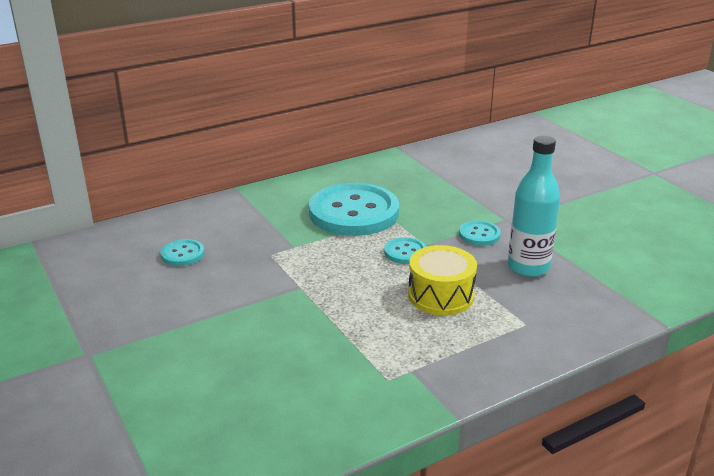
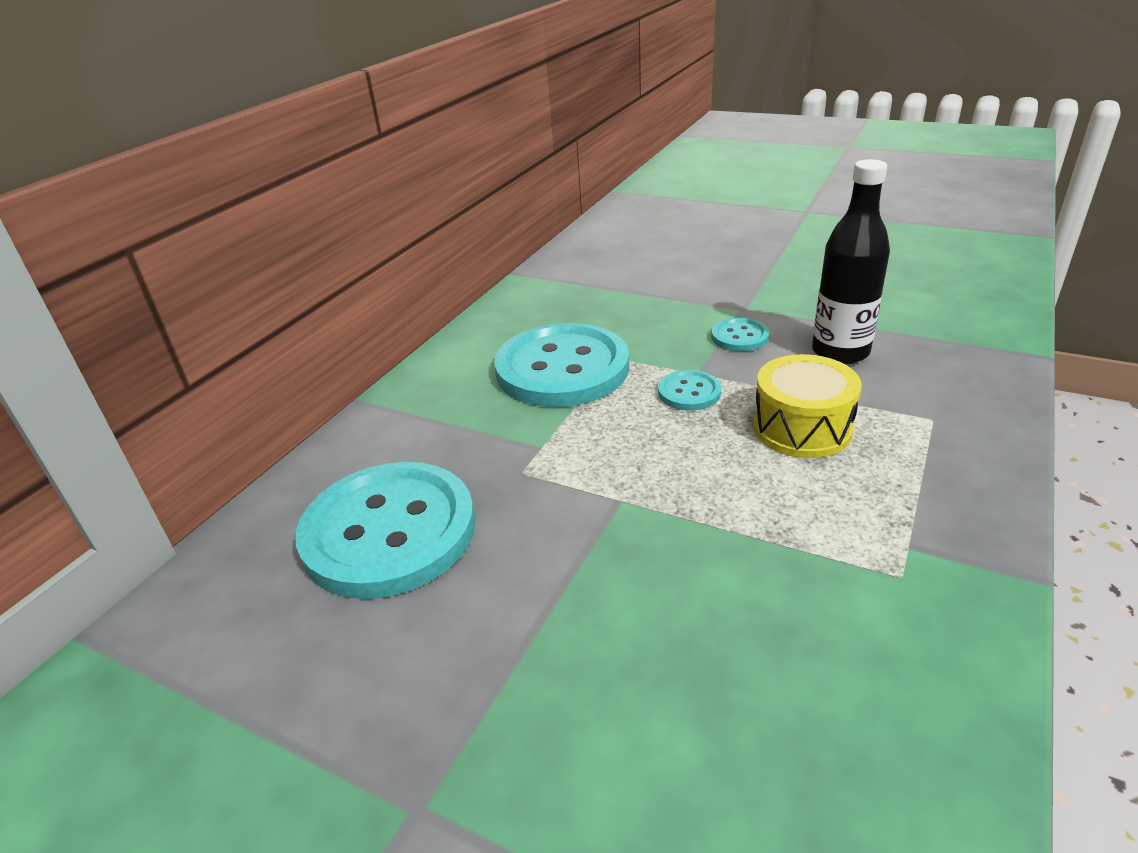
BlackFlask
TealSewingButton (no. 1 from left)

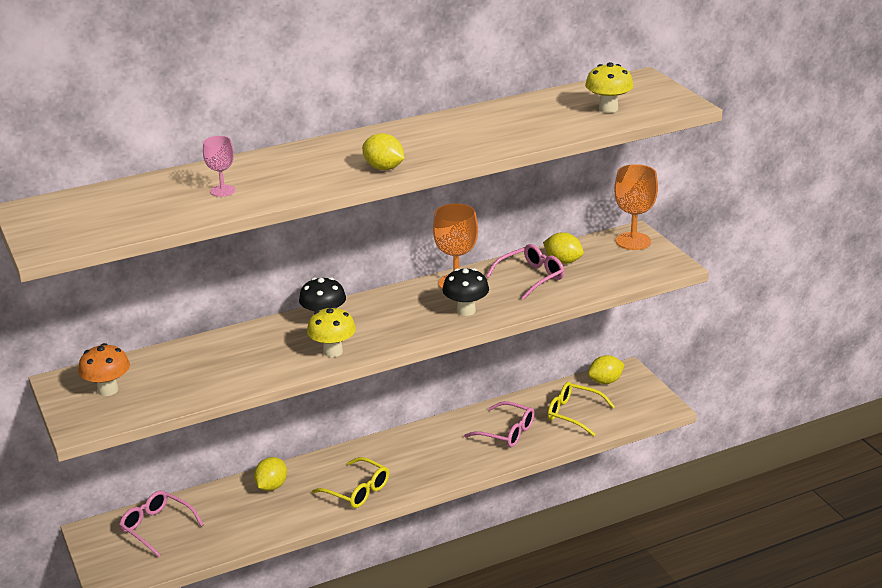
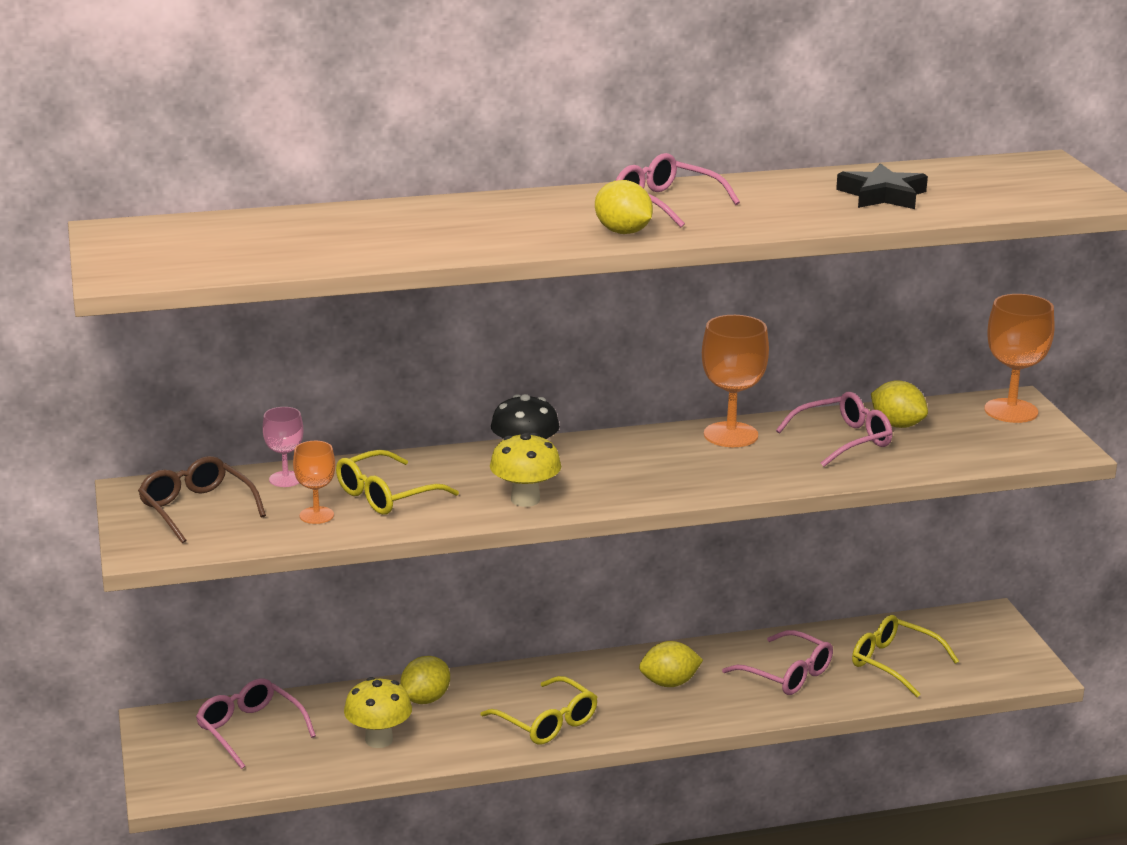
BlackMushroom (no. 2 from left in the first image)
OrangeColouredWineGlass (no. 1 from left)
GoldenGlasses (no. 1 from left)
PinkGlasses (no. 2 from left)
BlackFivePointedStar
PinkWineGlass
GoldenMushroom (no. 1 from left)
GoldenCitrusFruit (no. 3 from left)
BrownGlasses

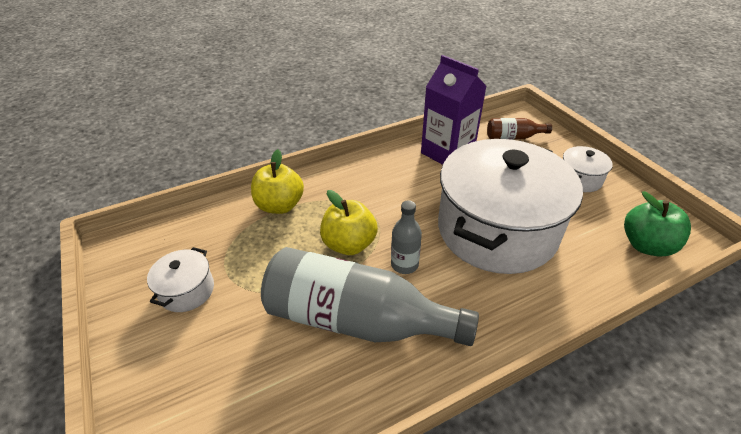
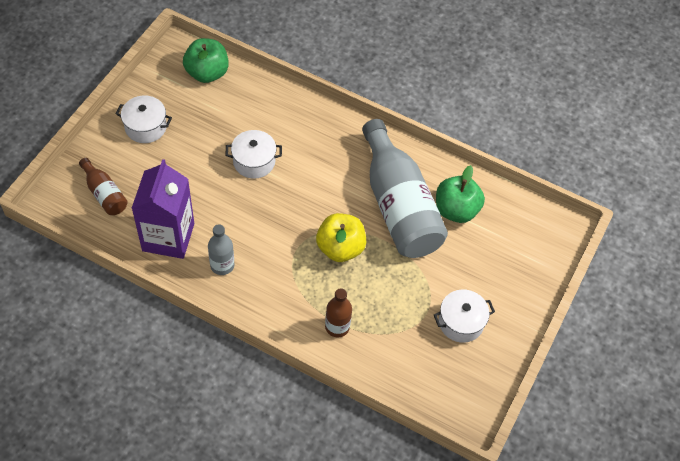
LeafGreenApple (no. 2 from left)
GrayFlask (no. 1 from left)
BrownFlask (no. 2 from left)
PureWhiteCookingPot (no. 2 from left)

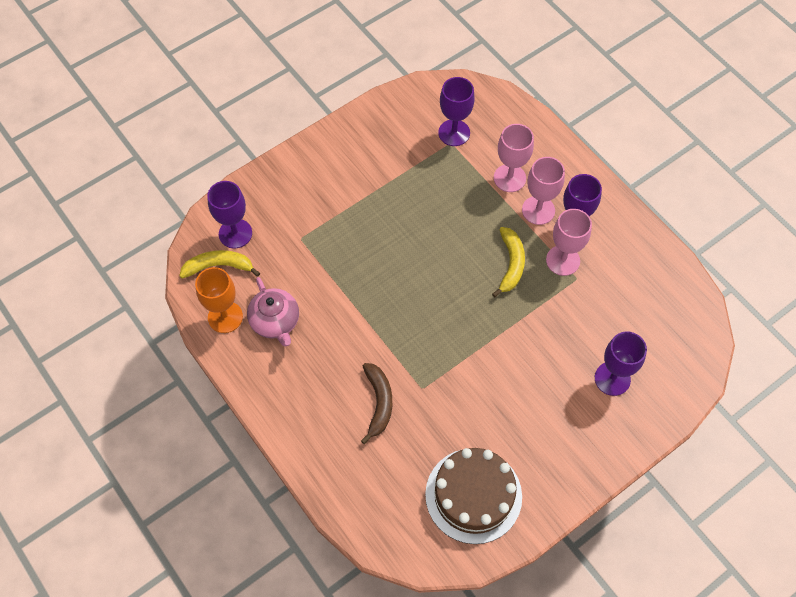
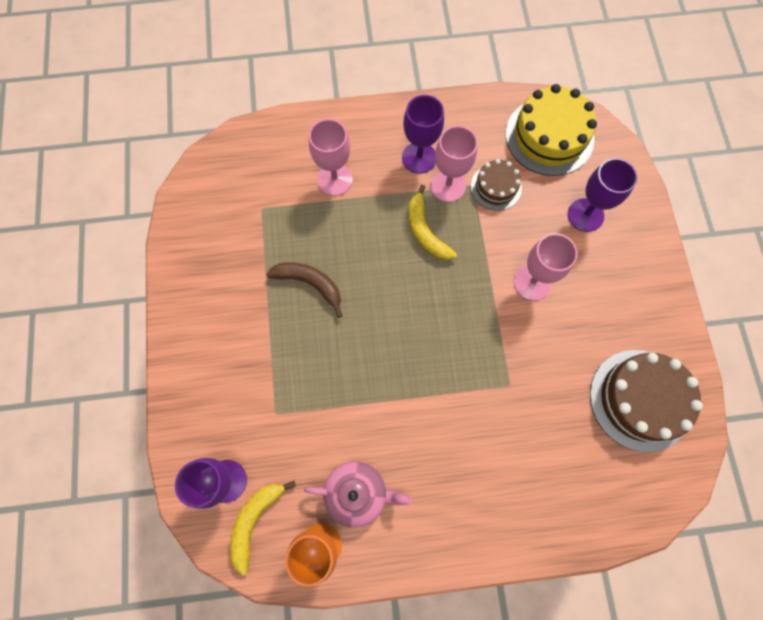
RoyalPurpleWineGlass (no. 2 from left in the first image)
BrownLayerCake (no. 1 from left)
GoldenLayerCake
BrownBananaFruit
PinkWineGlass (no. 3 from left)
GoldenBananaFruit (no. 2 from left)

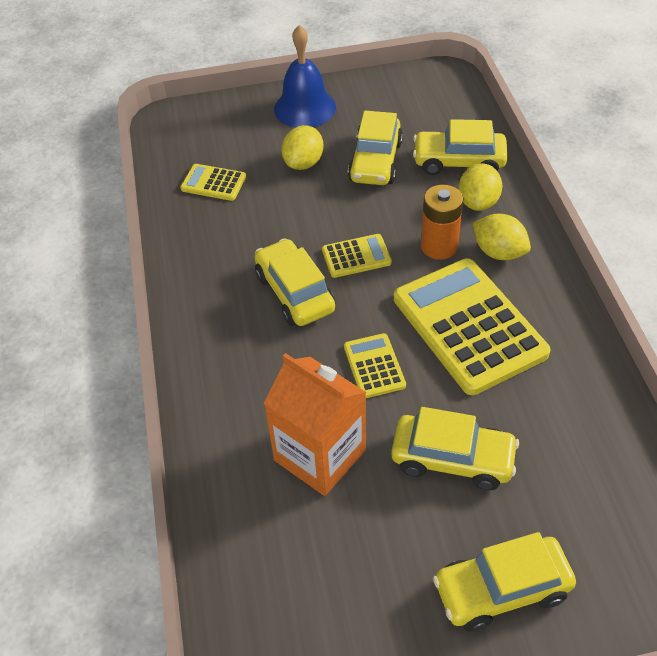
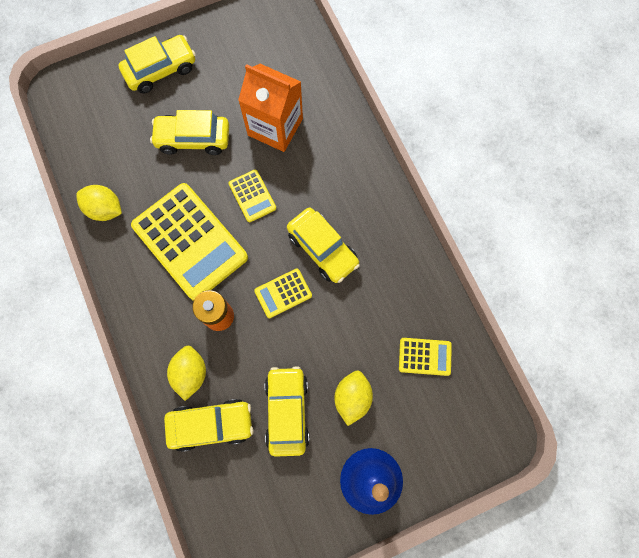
GoldenCitrusFruit (no. 1 from left)

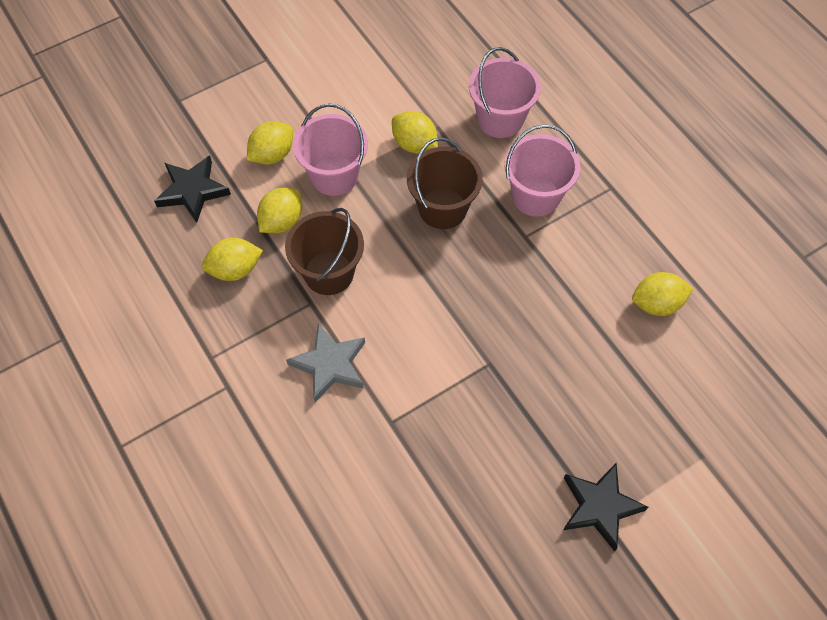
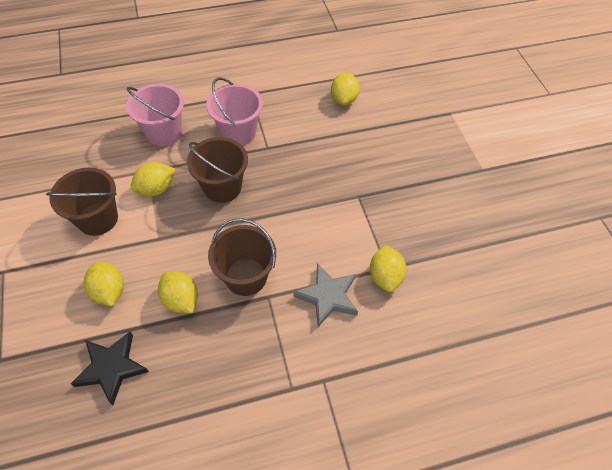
PinkPail (no. 1 from left in the first image)
BlackFivePointedStar (no. 2 from left in the first image)
BrownPail (no. 1 from left)
GoldenCitrusFruit (no. 5 from left)

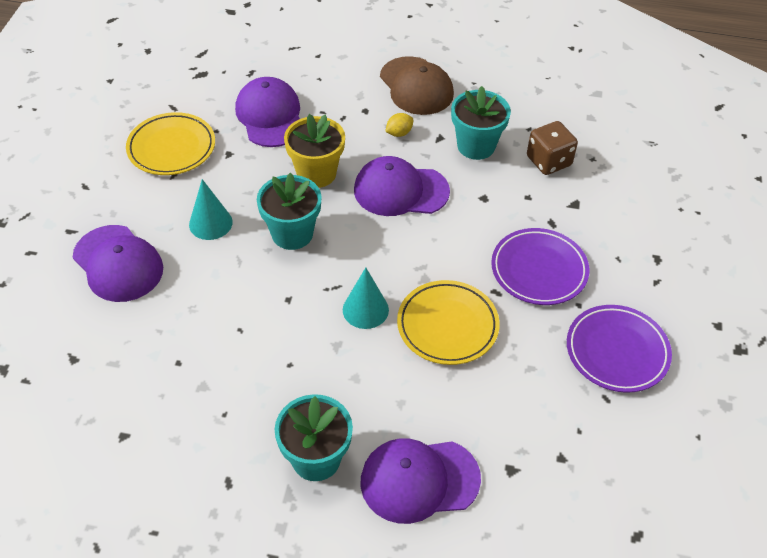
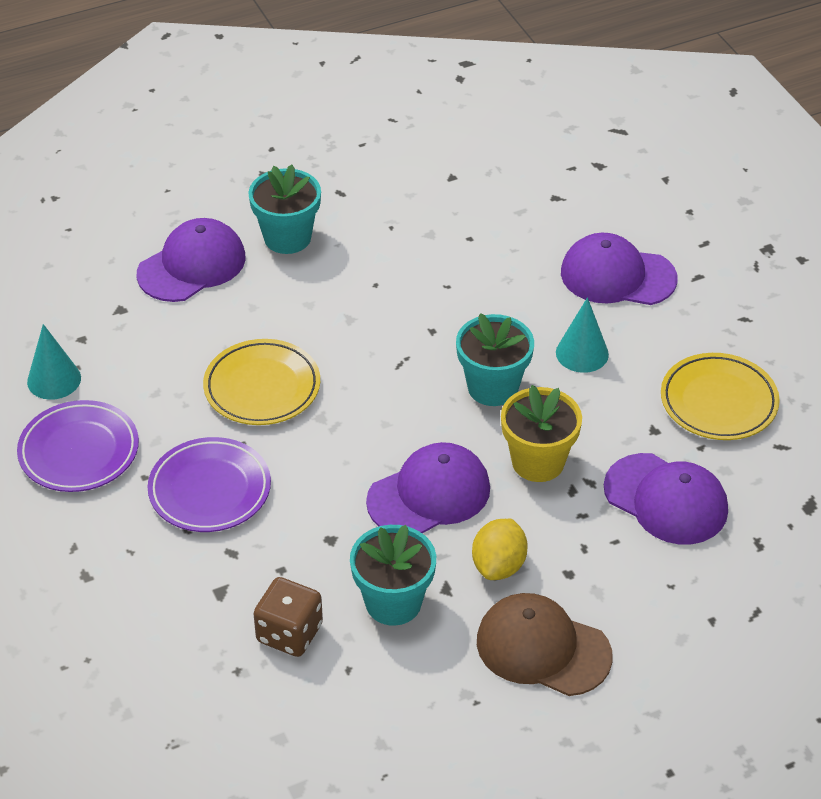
TealConeShape (no. 1 from left)
GoldenCitrusFruit

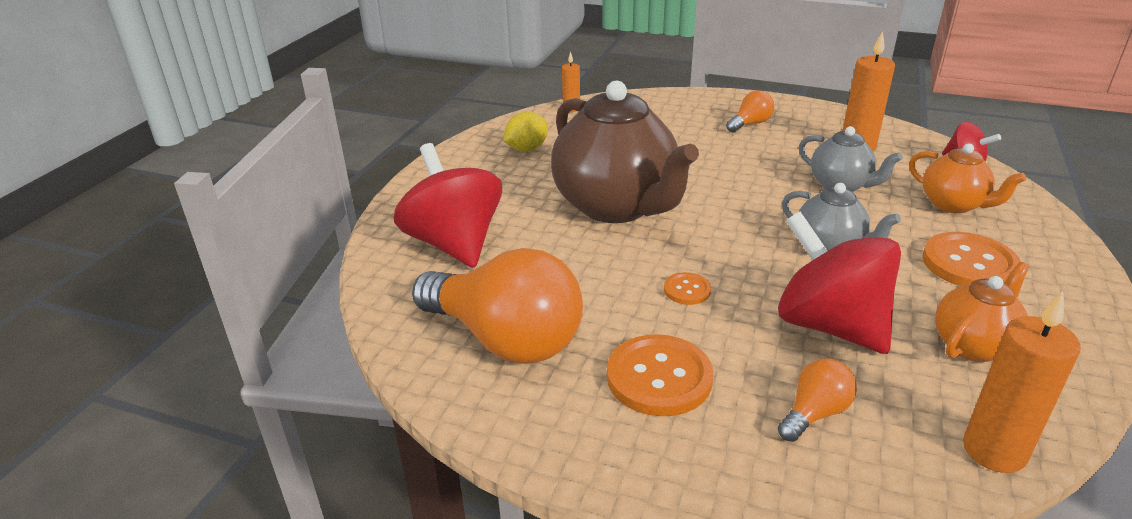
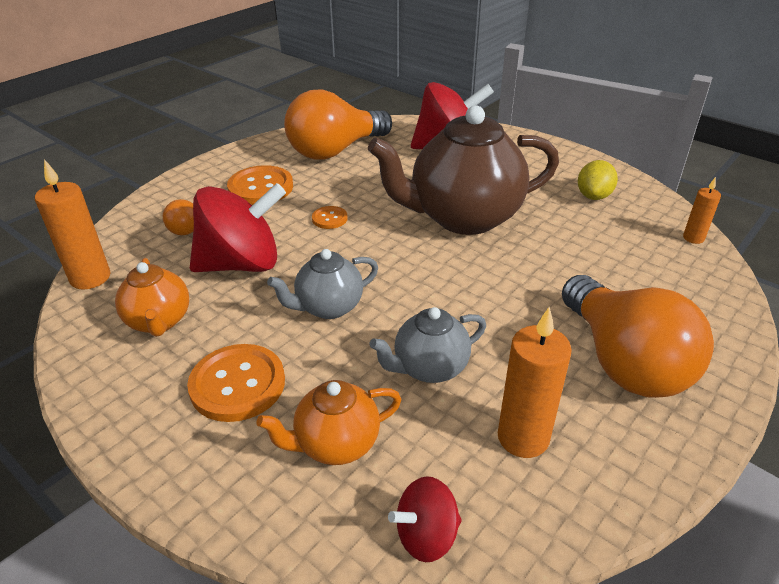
GoldenCitrusFruit
OrangeColouredLightbulb (no. 3 from left)

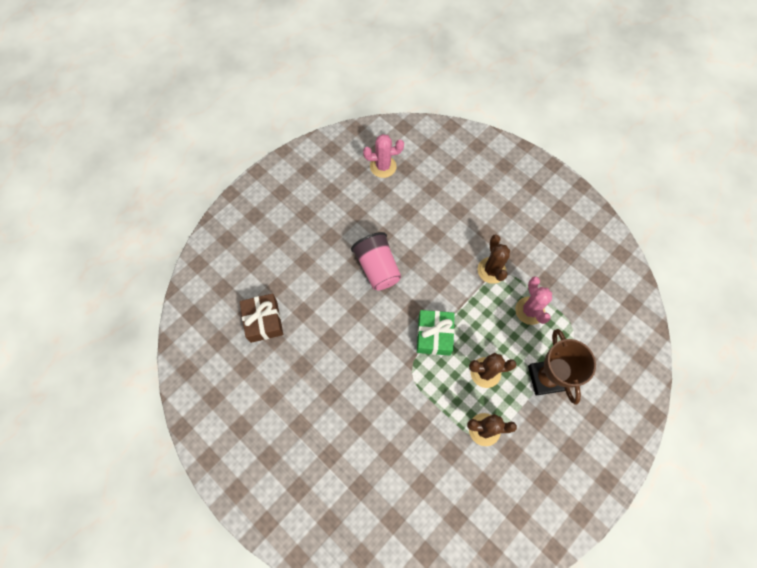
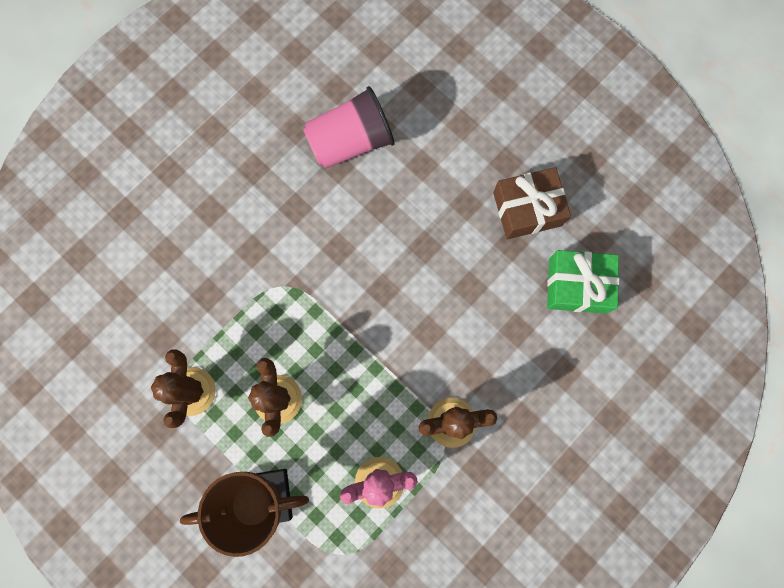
PinkSaguaroCactus (no. 1 from left in the first image)
BrownPresent
PinkBeaker
LeafGreenPresent

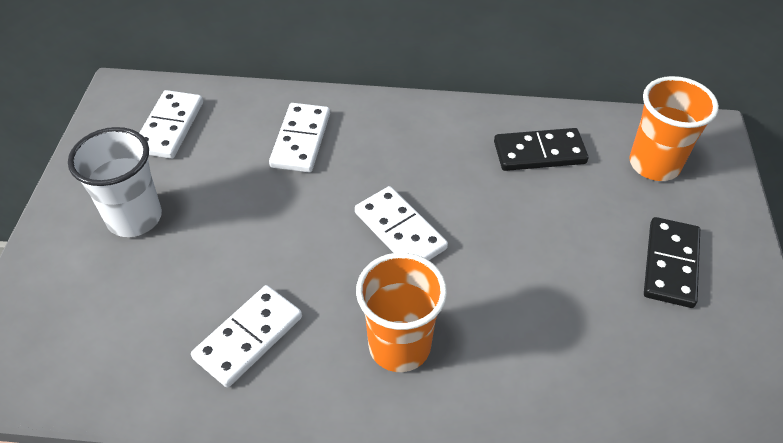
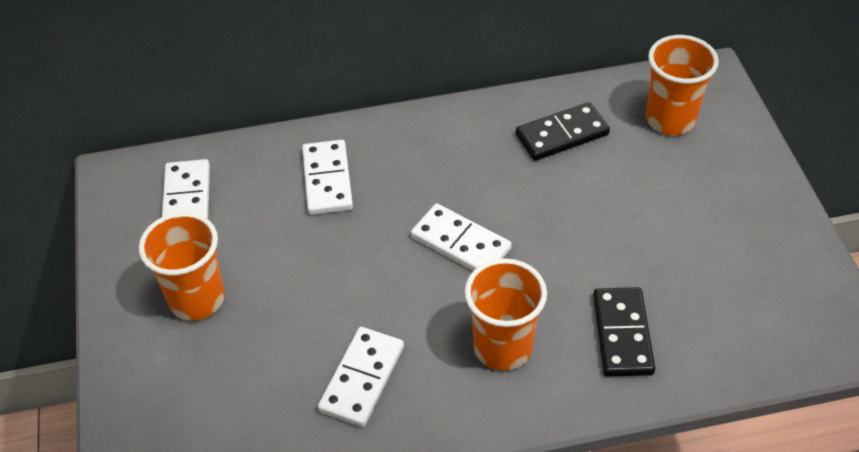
BlackDominoPiece (no. 2 from left)
OrangeColouredBeaker (no. 1 from left)

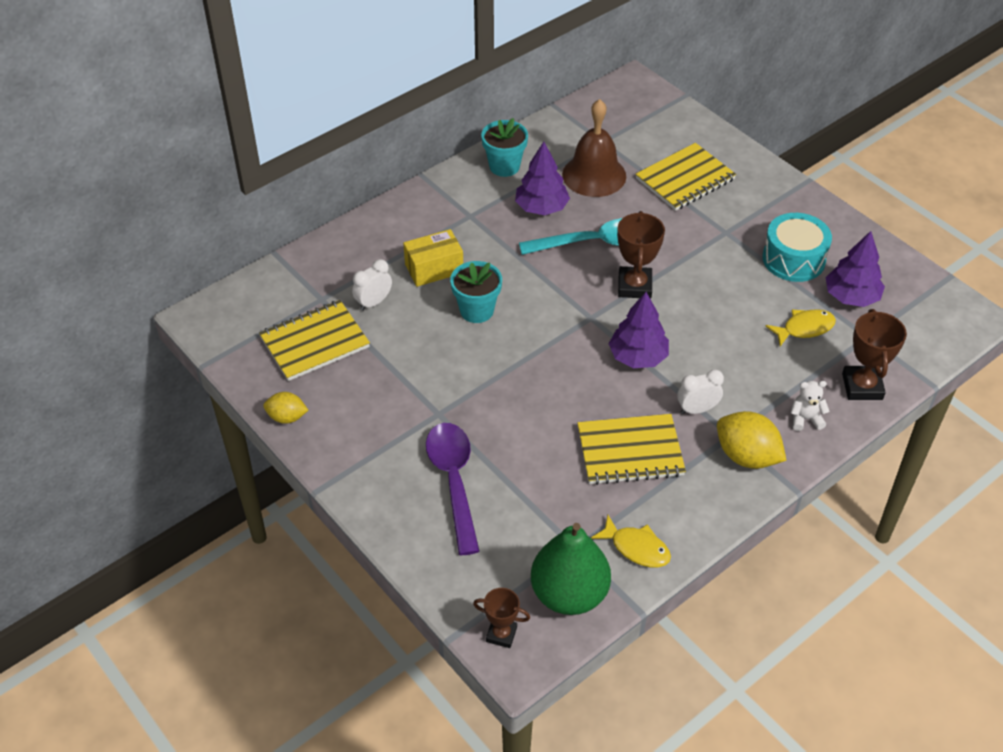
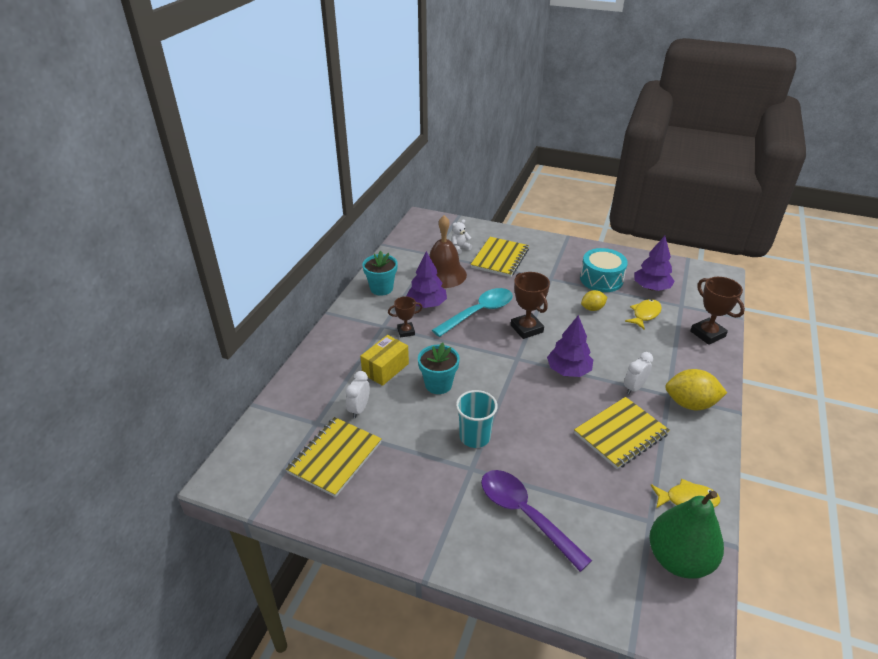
TealBeaker
GoldenCitrusFruit (no. 1 from left)
BrownTrophy (no. 1 from left)
PureWhiteStuffedBear

